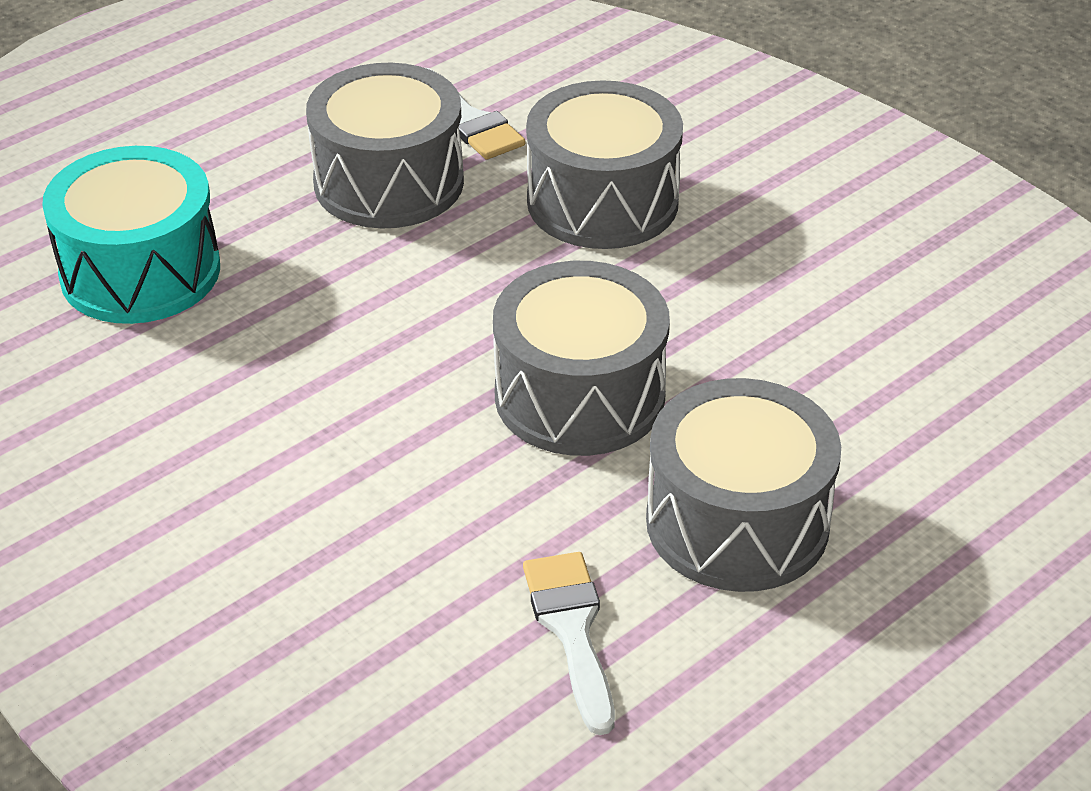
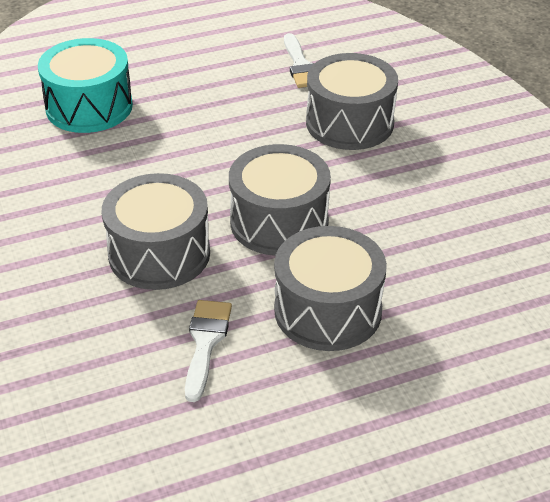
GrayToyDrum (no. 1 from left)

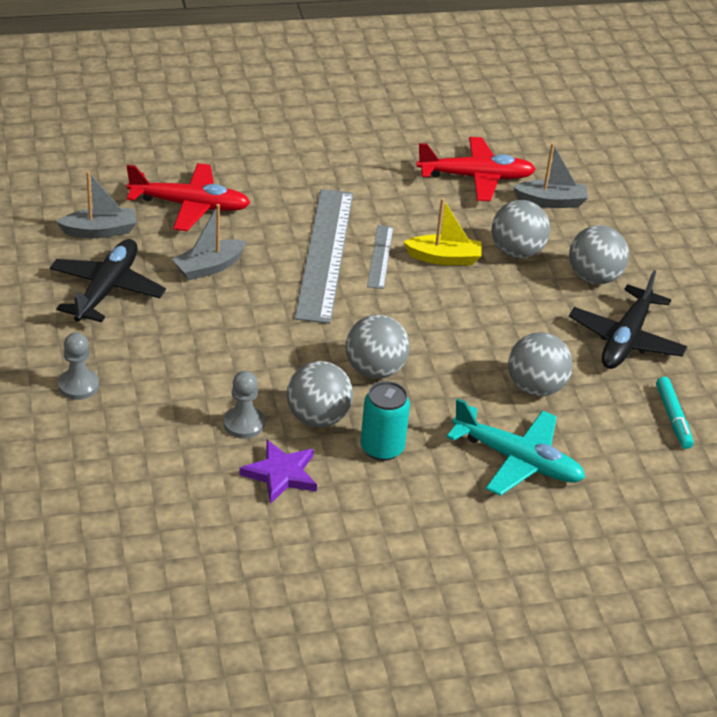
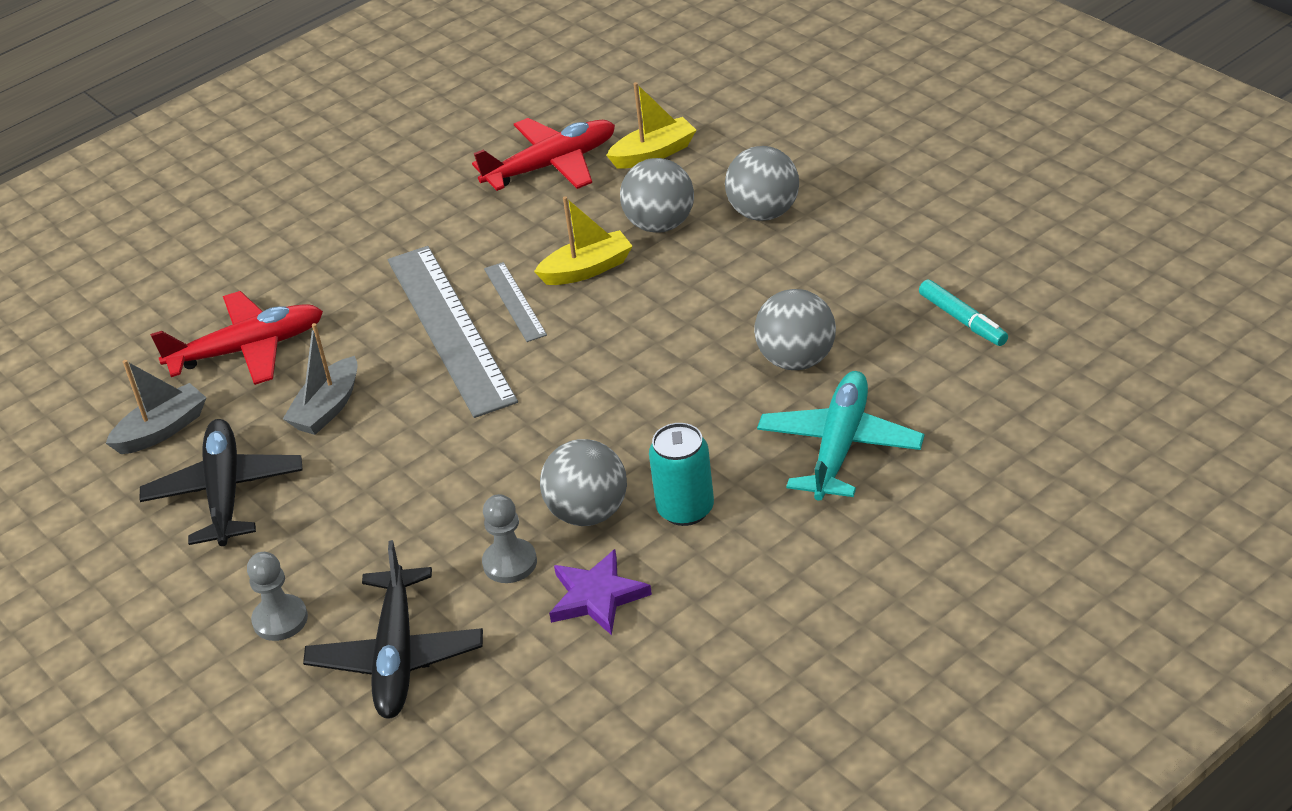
GrayPlayBall (no. 2 from left in the first image)
BlackPlane (no. 2 from left)
GoldenBoat (no. 2 from left)
TealPlane

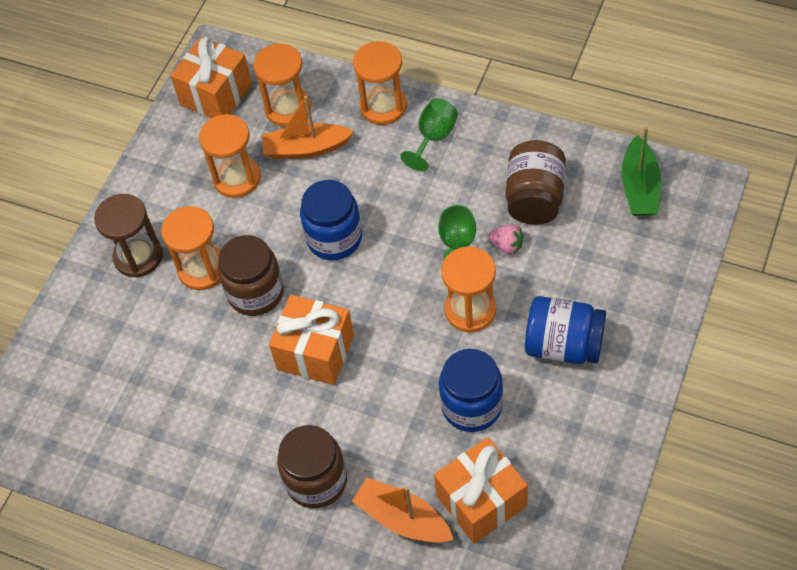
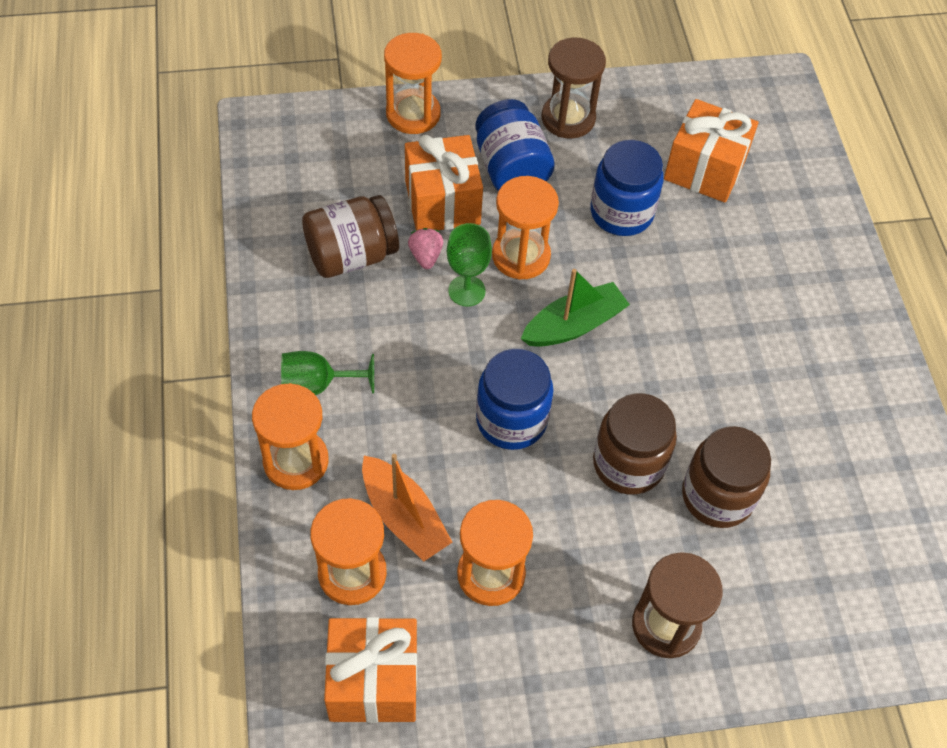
OrangeColouredBoat (no. 2 from left in the first image)
BrownHourglass (no. 1 from left)
OrangeColouredHourglass (no. 3 from left)
OrangeColouredPresent (no. 2 from left)
BrownPreserveJar (no. 3 from left)
LeafGreenBoat

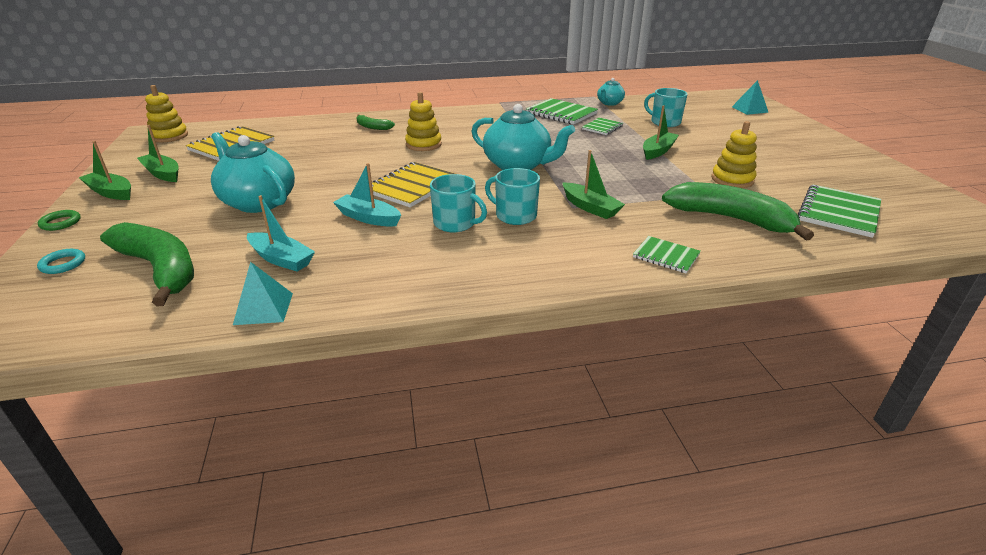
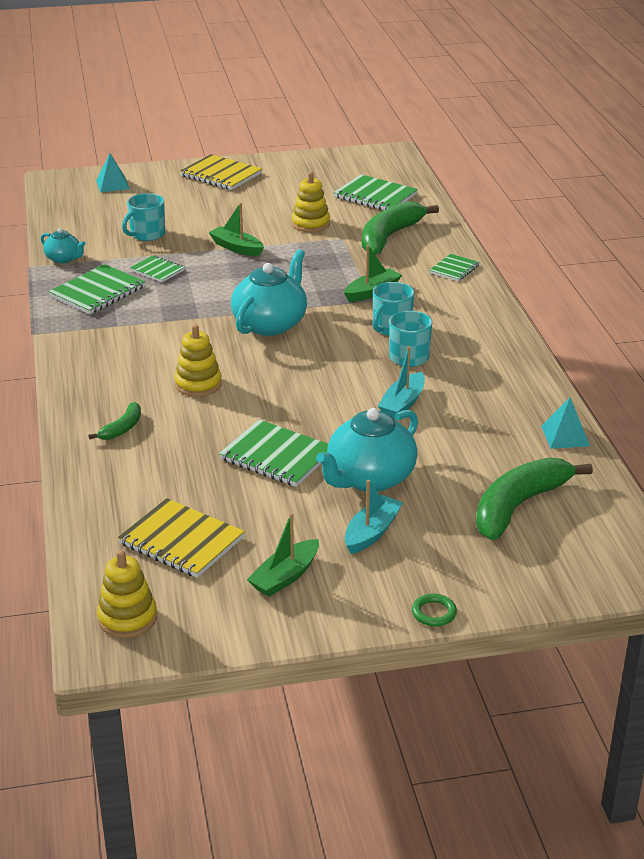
TealTorus
LeafGreenBoat (no. 1 from left in the first image)
LeafGreenNotepad (no. 3 from left)
TealBoat (no. 1 from left)
GoldenNotepad (no. 2 from left)

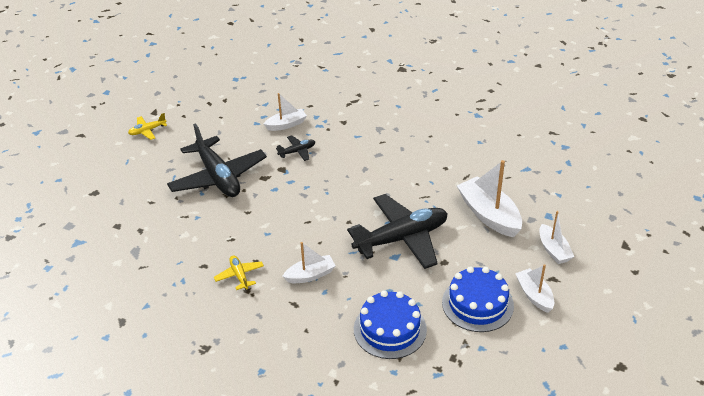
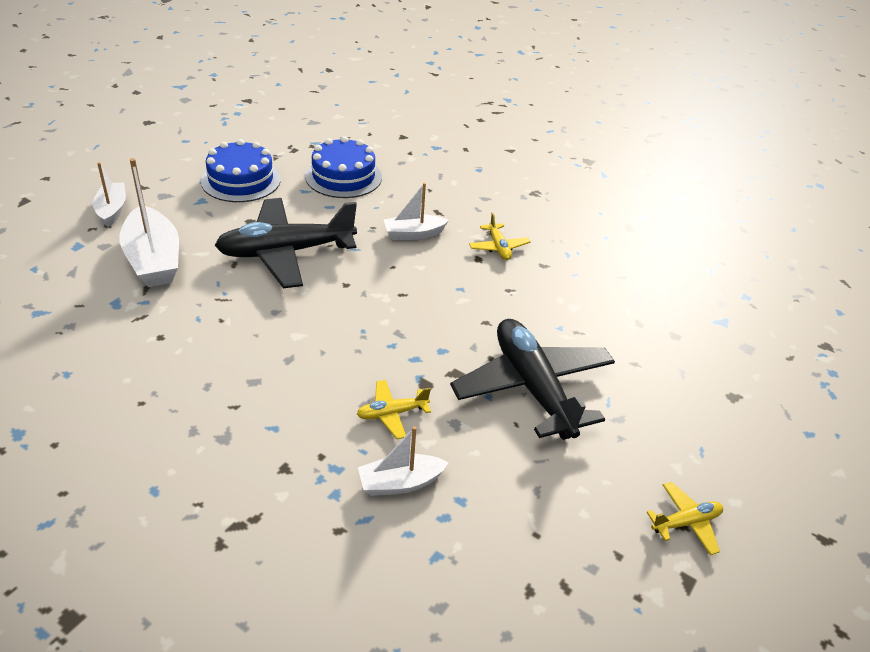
PureWhiteBoat (no. 4 from left in the first image)
GoldenPlane (no. 1 from left)

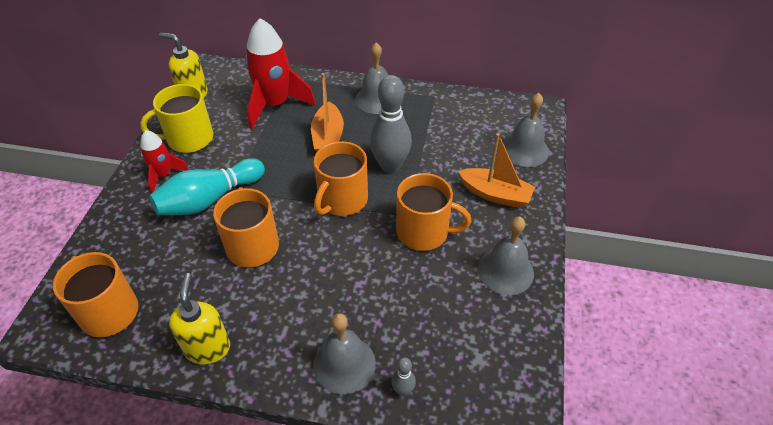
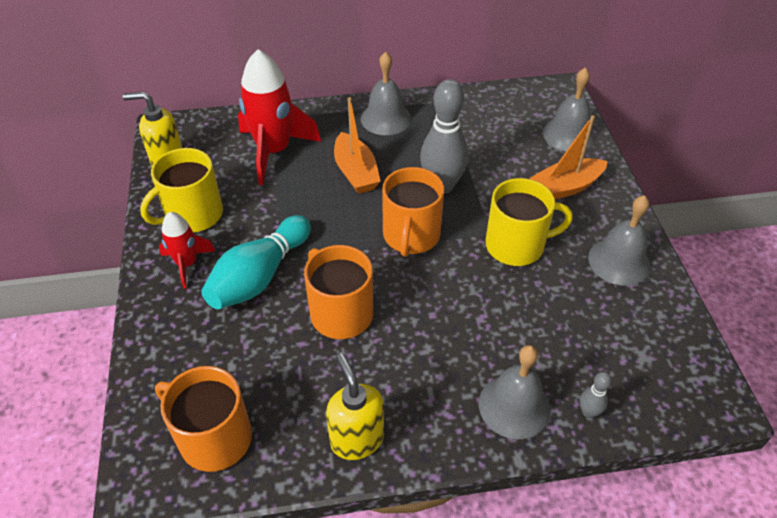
GoldenTeaMug (no. 2 from left)
OrangeColouredBoat (no. 2 from left)

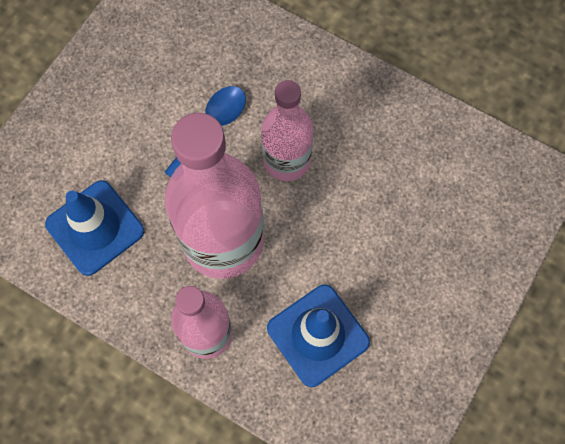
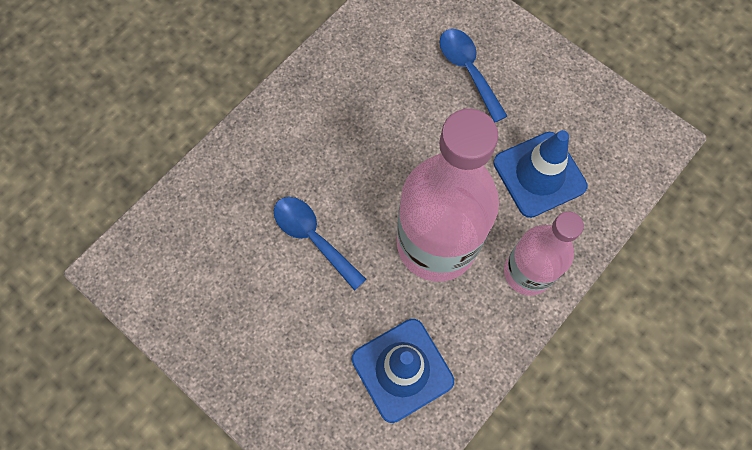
PinkFlask (no. 3 from left in the first image)
RoyalBlueTablespoon (no. 2 from left)

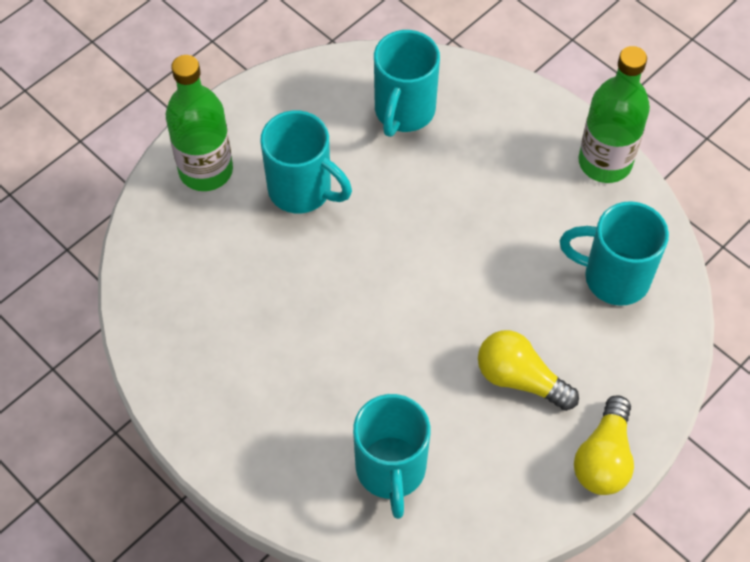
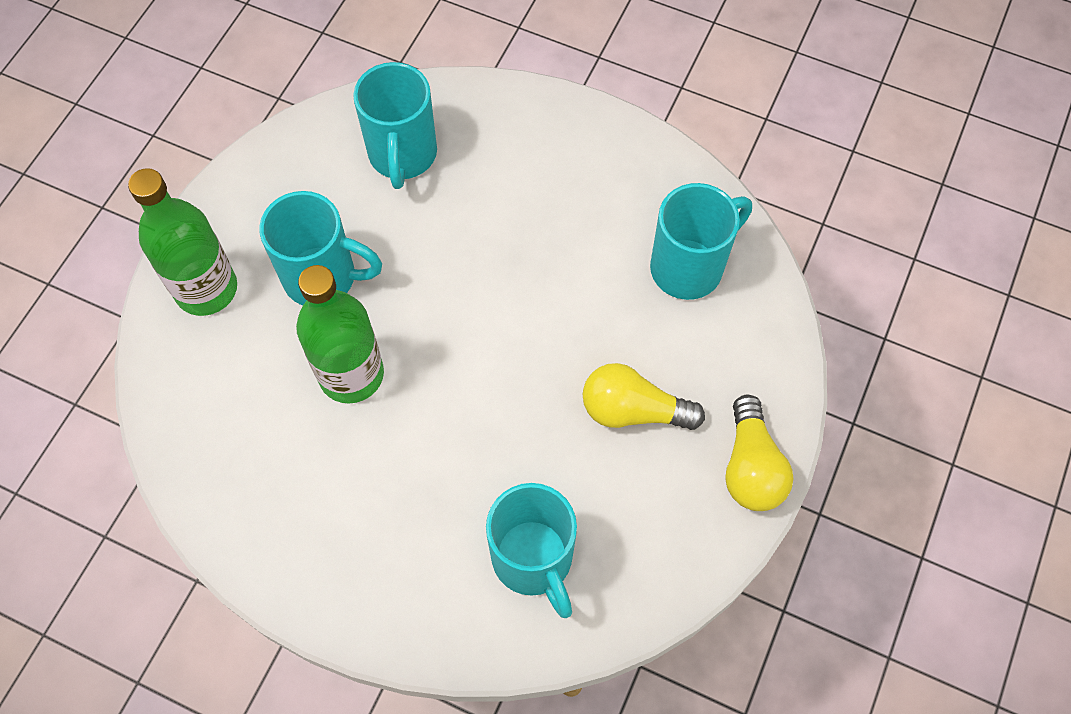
LeafGreenFlask (no. 2 from left)
TealTeaMug (no. 4 from left)

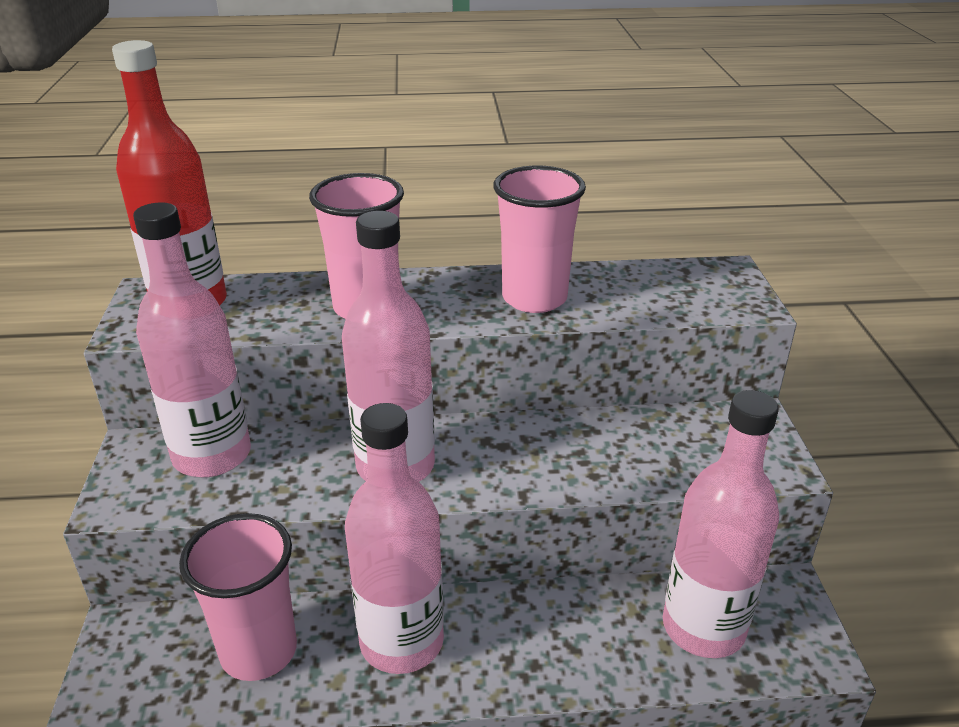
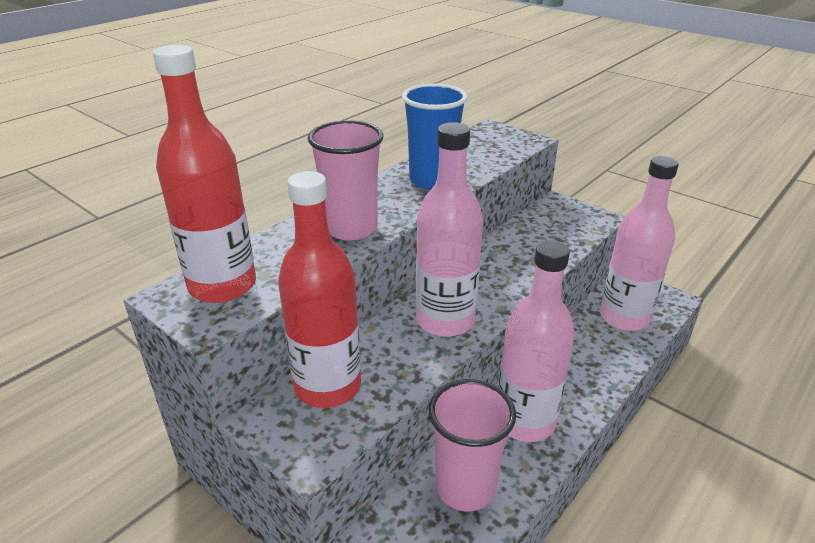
ScarletFlask (no. 2 from left)
RoyalBlueBeaker

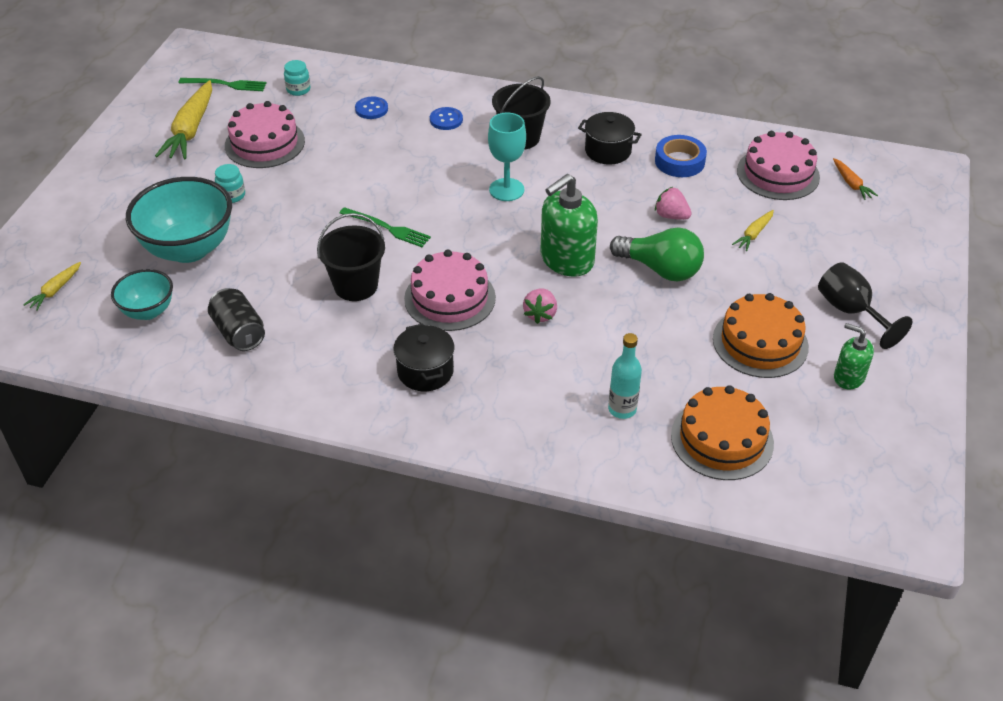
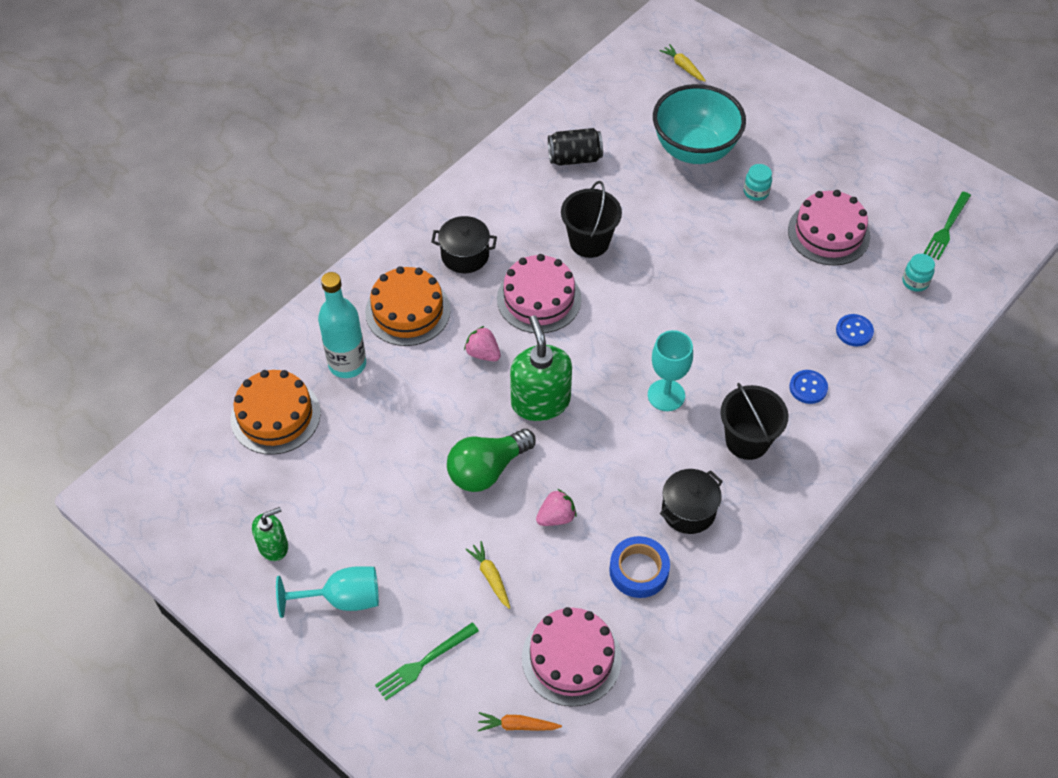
TealServingBowl (no. 1 from left in the first image)
GoldenToyCarrot (no. 2 from left in the first image)
LeafGreenTableFork (no. 1 from left)
OrangeColouredLayerCake (no. 2 from left)
TealWineGlass (no. 1 from left)
TealFlask

